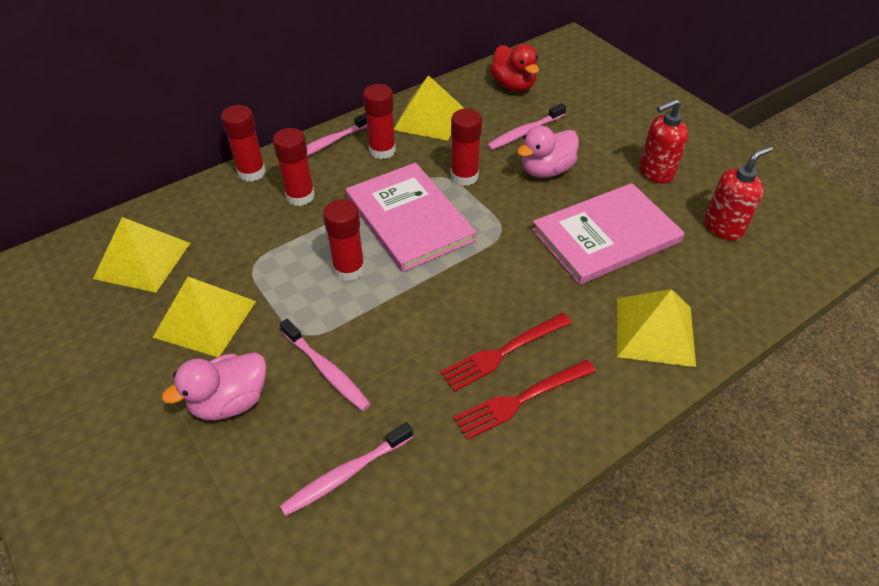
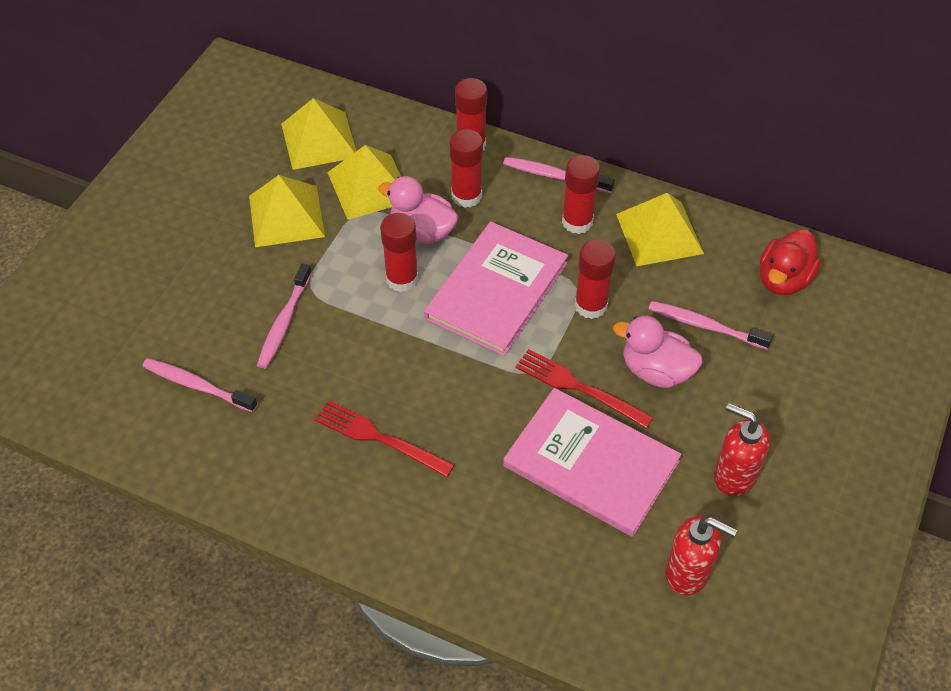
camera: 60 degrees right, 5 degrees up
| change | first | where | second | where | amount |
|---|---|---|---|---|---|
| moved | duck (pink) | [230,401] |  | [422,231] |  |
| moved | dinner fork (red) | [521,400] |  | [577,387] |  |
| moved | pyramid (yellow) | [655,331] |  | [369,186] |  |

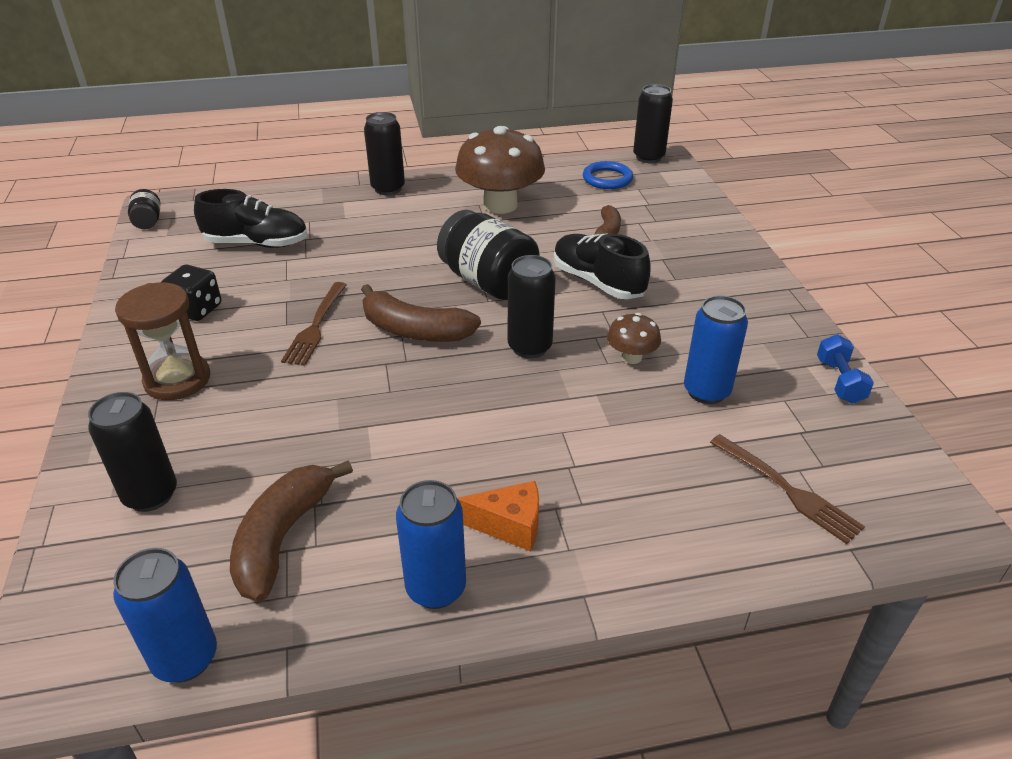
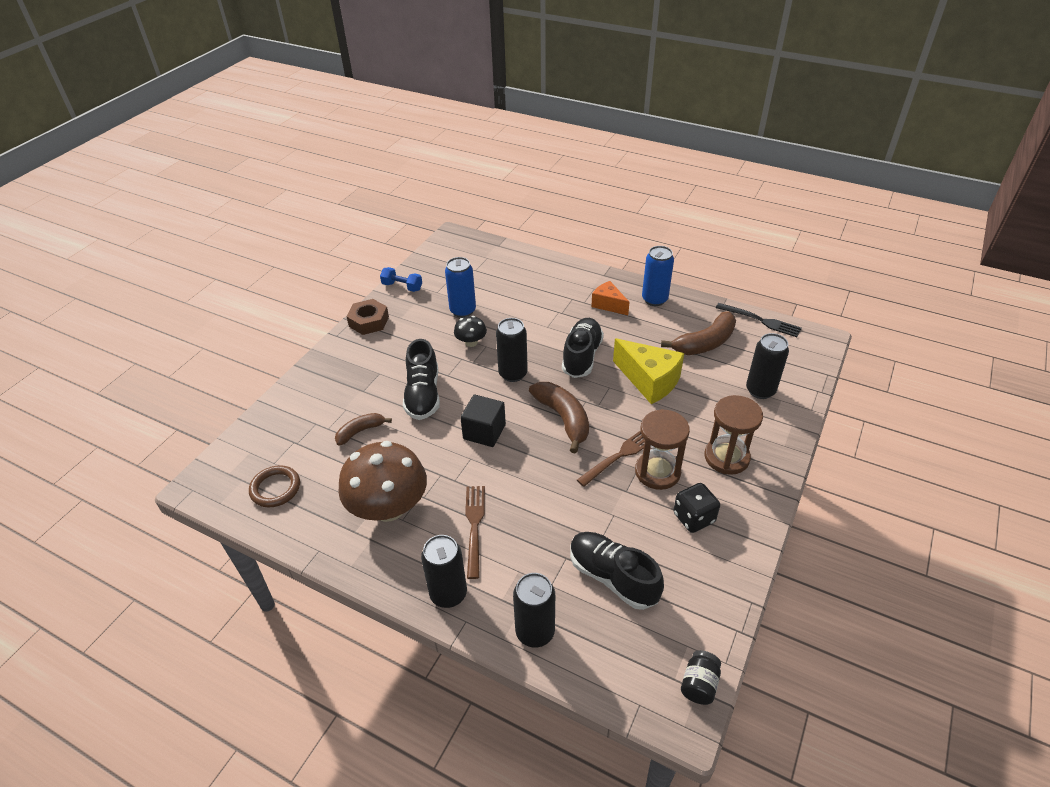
camera: 140 degrees left, 5 degrees up
| change | first | where | second | where | amount |
|---|---|---|---|---|---|
| added |  |  | hex nut (dark brown) | [369,321] |  |
| added |  |  | shoe (black) | [582,356] |  |
| added |  |  | piece of cheese (yellow) | [649,381] |  |
| added |  |  | sand timer (dark brown) | [657,472] |  |
| moved | can (black) | [648,157] |  | [535,632] |  |
| moved | dinner fork (dark brown) | [787,490] |  | [474,526] |  |
| replaced | can (royal blue) | [185,658] | dinner fork (black) | [761,320] |  |
| replaced | jam jar (black) | [488,282] | cube (black) | [484,432] |  |
| recoloured | ring (royal blue) | [607,179] | ring (dark brown) | [275,488] |  |
| recoloured | mushroom (dark brown) | [631,357] | mushroom (black) | [471,342] |  |
| turned | free weight (royal blue) | [839,381] |  | [402,287] | 75 degrees clockwise |

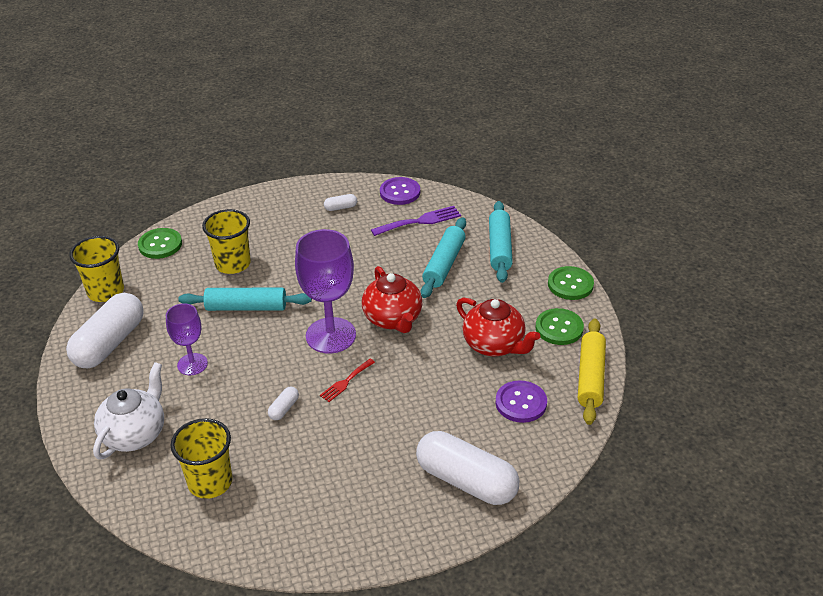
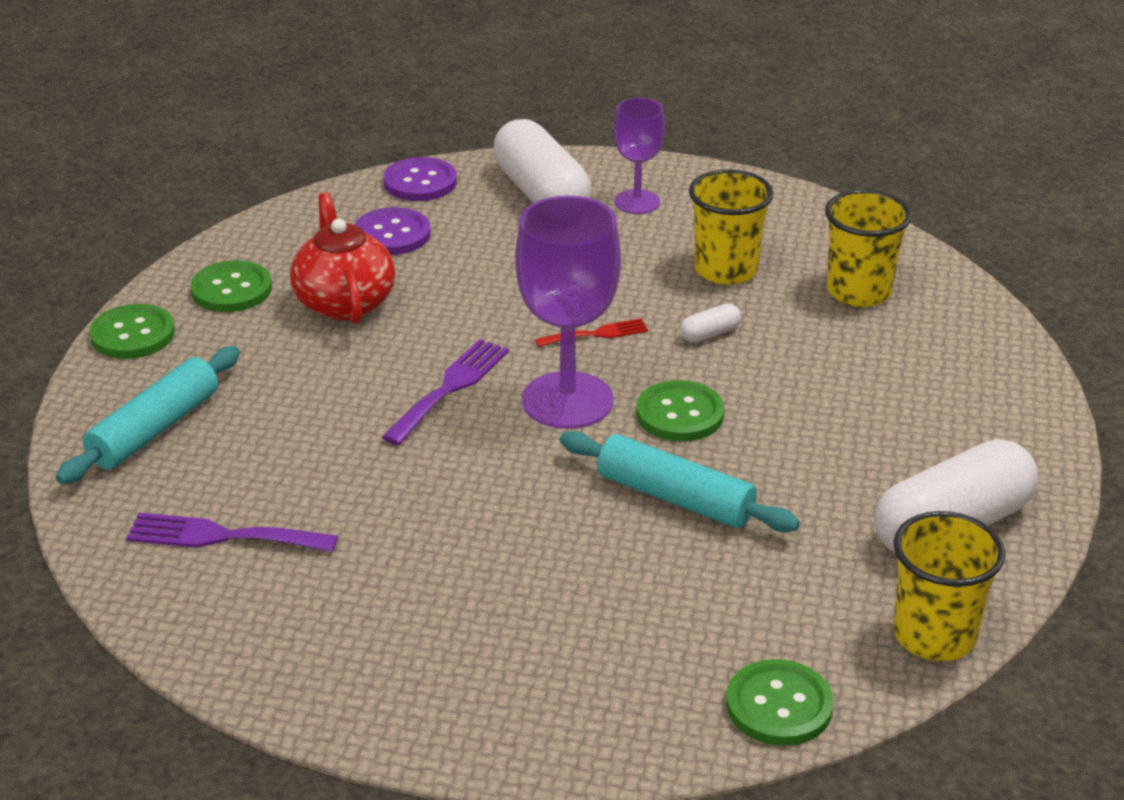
camera: 150 degrees left, 5 degrees down
| change | first | where | second | where | amount |
|---|---|---|---|---|---|
| removed | tea pot (snow-white) | [135,434] |  |  |  |
| removed | capsule (snow-white) | [341,207] |  |  |  |
| removed | pastry roller (teal) | [444,264] |  |  |  |
| removed | pastry roller (yellow) | [591,377] |  |  |  |
| added |  |  | button (green) | [680,414] |  |
| moved | goblet (violet) | [192,364] |  | [637,202] |  |
| moved | beaker (yellow) | [233,264] |  | [726,270] |  |
| moved | button (violet) | [400,192] |  | [420,182] |  |
| replaced | tea pot (red) | [393,319] | dinner fork (violet) | [450,388] |  |

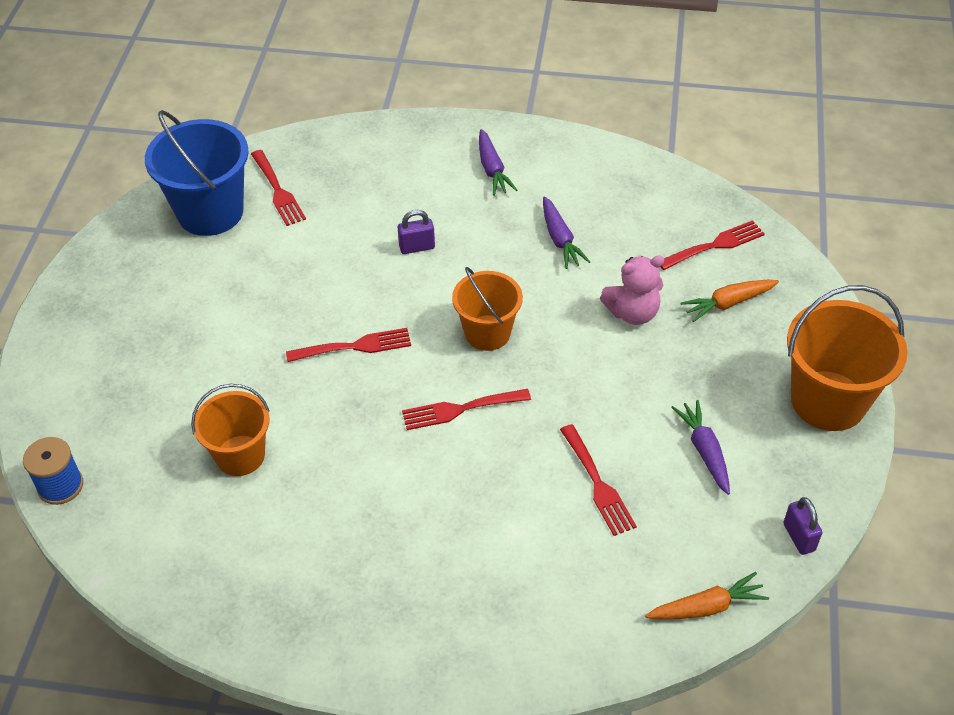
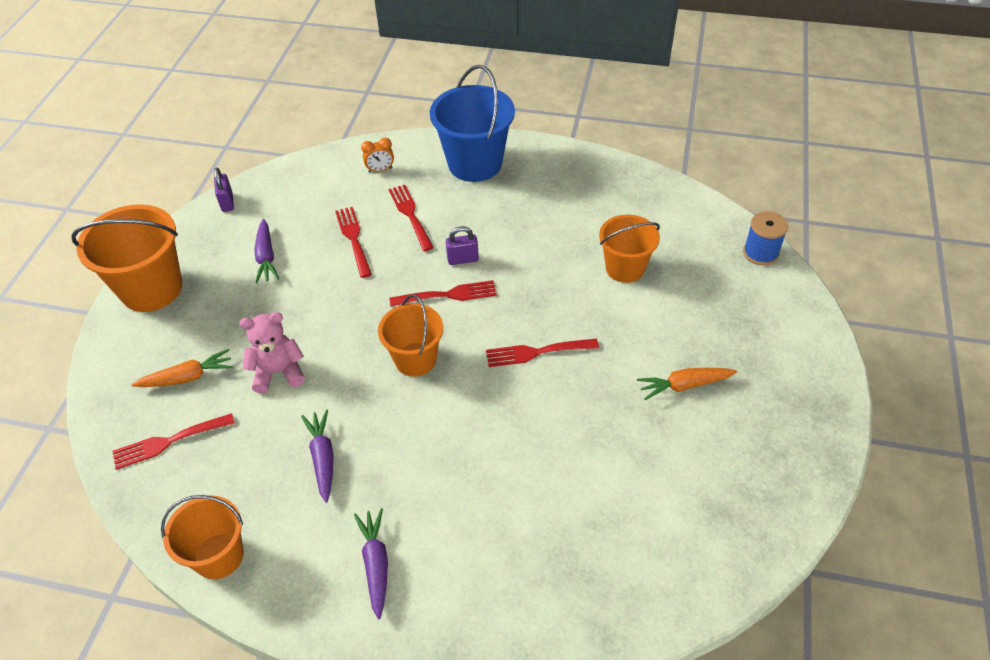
camera: 175 degrees left, 0 degrees up
| change | first | where | second | where | amount |
|---|---|---|---|---|---|
| added |  |  | sand bucket (bright orange) | [219,556] |  |
| added |  |  | alarm clock (bright orange) | [380,170] |  |
| moved | sand bucket (royal blue) | [210,212] |  | [475,163] |  |
| moved | dinner fork (red) | [278,191] |  | [410,215] |  |
| moved | small lock (violet) | [417,247] |  | [463,259] |  |
| moved | root vegetable (bright orange) | [707,607] |  | [684,385] |  |

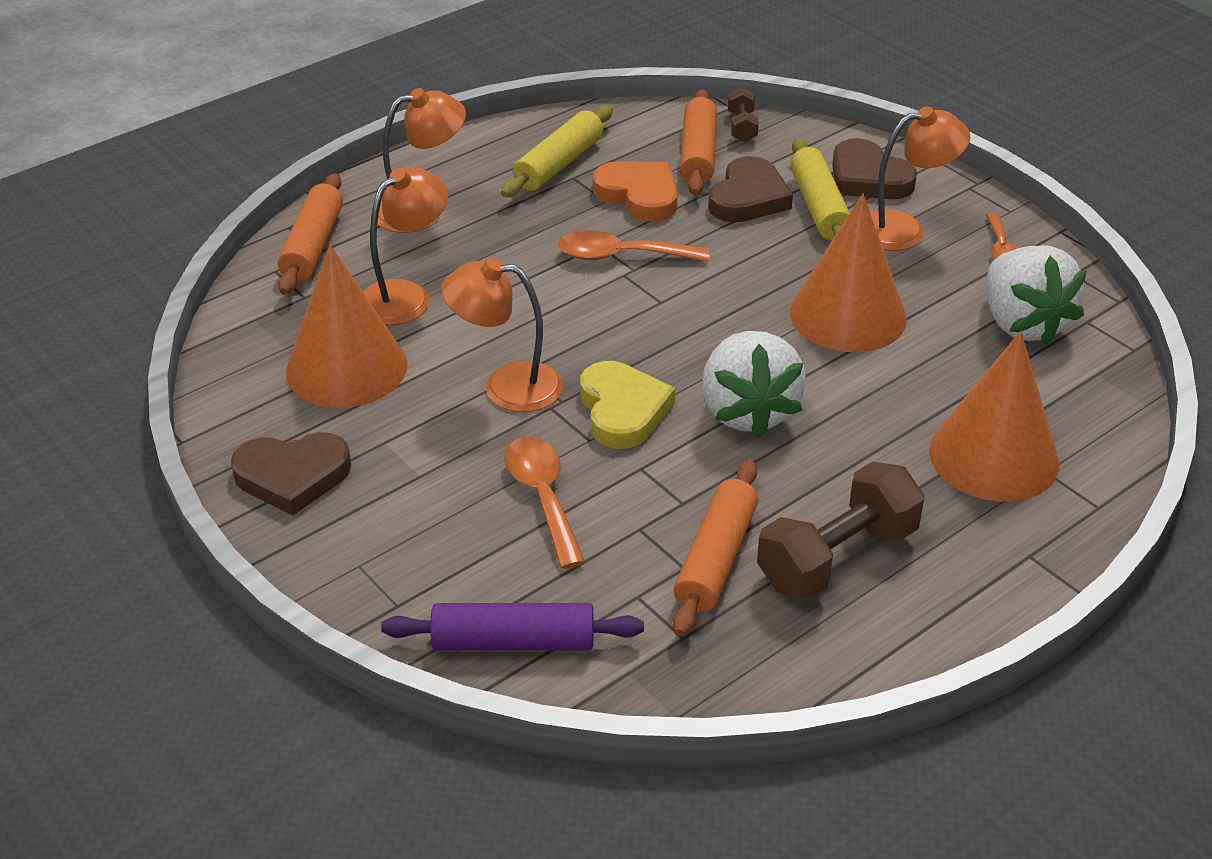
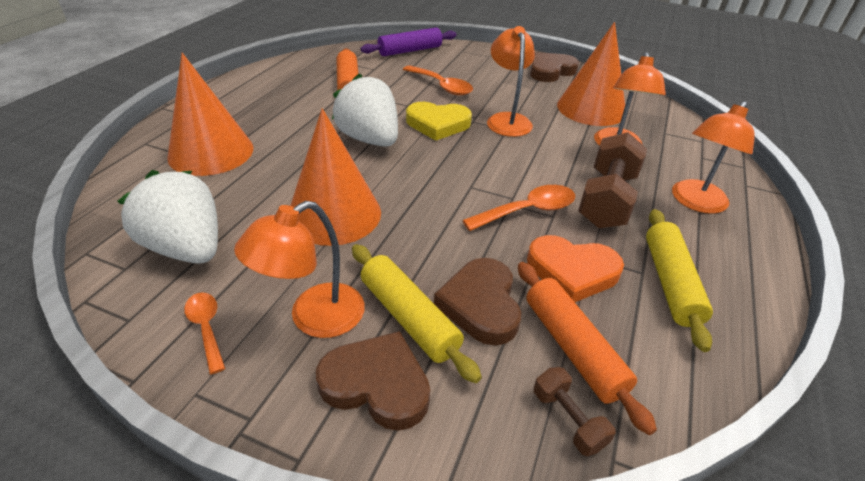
camera: 150 degrees right, 0 degrees up
| change | first | where | second | where | amount |
|---|---|---|---|---|---|
| removed | pastry roller (bright orange) | [313,246] |  |  |  |
| moved | free weight (dark brown) | [837,557] |  | [606,200] |  |
| turned | lamp (bright orange) | [506,386] |  | [507,120] | 75 degrees counterclockwise |
| turned | love heart (yellow) | [622,410] |  | [438,124] | 45 degrees counterclockwise |

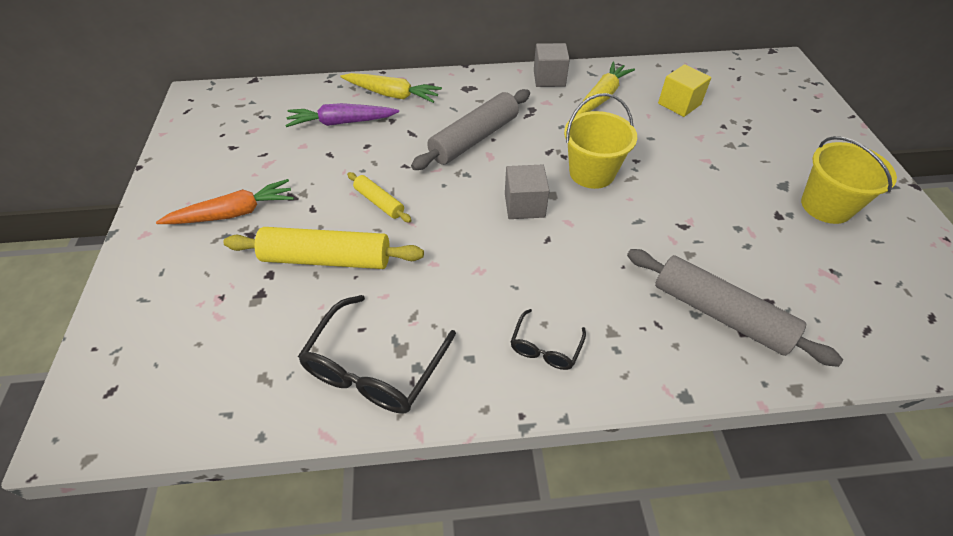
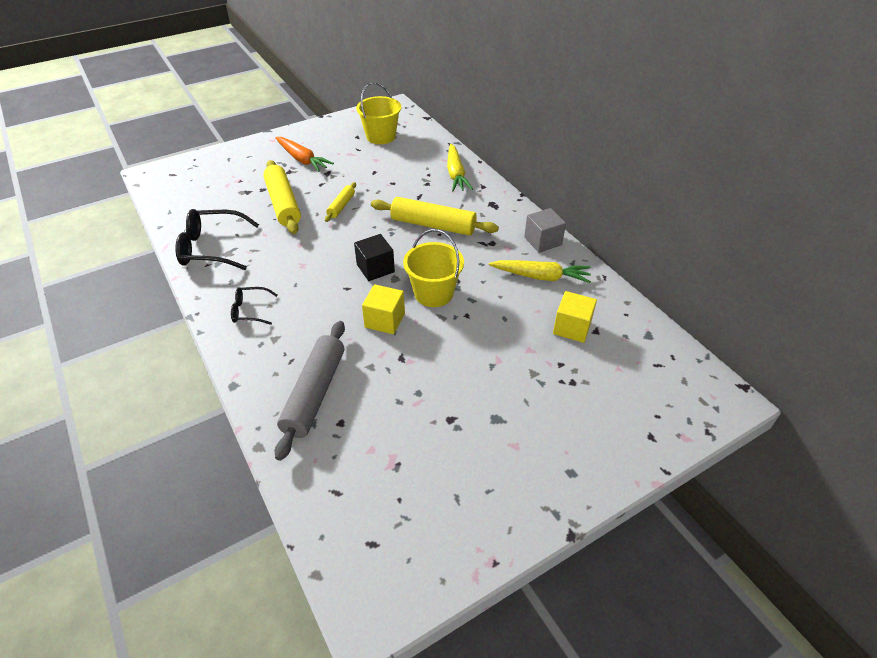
camera: 65 degrees right, 5 degrees down
| change | first | where | second | where | amount |
|---|---|---|---|---|---|
| removed | root vegetable (violet) | [342,122] |  |  |  |
| added |  |  | cube (yellow) | [385,320] |  |
| moved | sand bucket (yellow) | [826,206] |  | [381,136] |  |
| recoloured | pastry roller (ash-grey) | [474,139] | pastry roller (yellow) | [433,225] |  |
| recoloured | cube (ash-grey) | [524,205] | cube (black) | [375,268] |  |

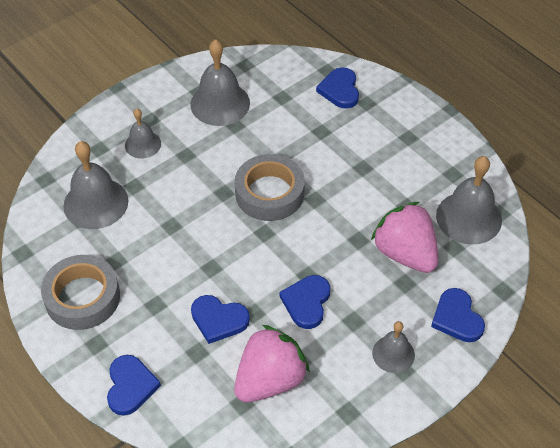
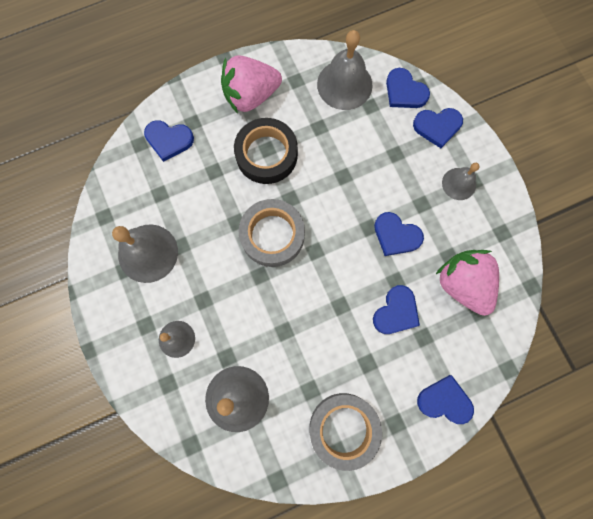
camera: 75 degrees left, 25 degrees up
| change | first | where | second | where | amount |
|---|---|---|---|---|---|
| added |  |  | tape (black) | [266,154] |  |
| added |  |  | love heart (royal blue) | [404,91] |  |
| moved | toy strawberry (pink) | [405,253] |  | [251,96] |  |

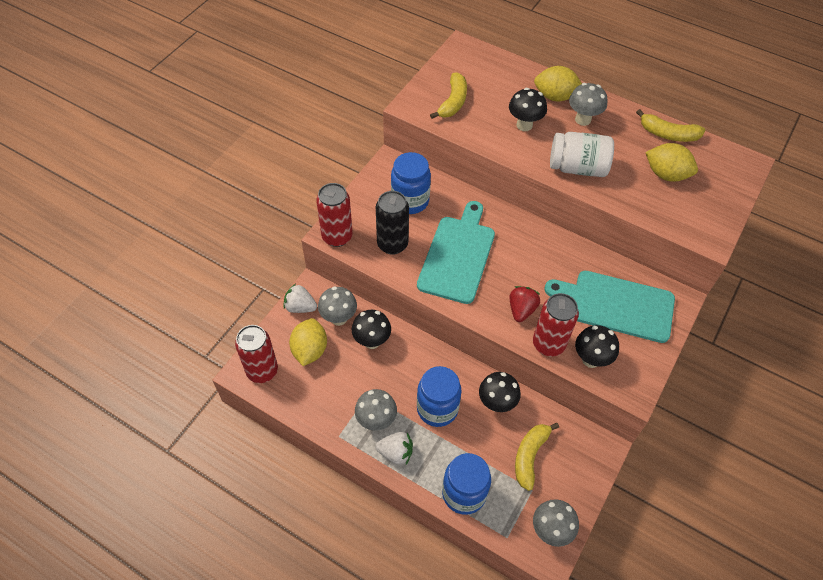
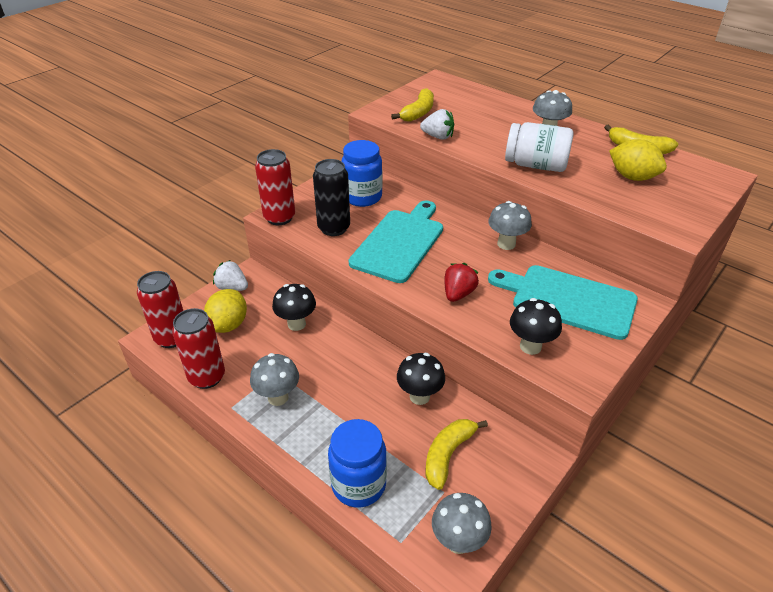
camera: 10 degrees right, 15 degrees down
| change | first | where | second | where | amount |
|---|---|---|---|---|---|
| removed | jam jar (royal blue) | [437,408] |  |  |  |
| removed | mushroom (black) | [524,125] |  |  |  |
| removed | lemon (yellow) | [555,96] |  |  |  |
| moved | mushroom (ash-grey) | [339,318] |  | [506,244] |  |
| moved | toy strawberry (snow-white) | [396,453] |  | [438,137] |  |
| moved | can (red) | [548,344] |  | [207,377] |  |

